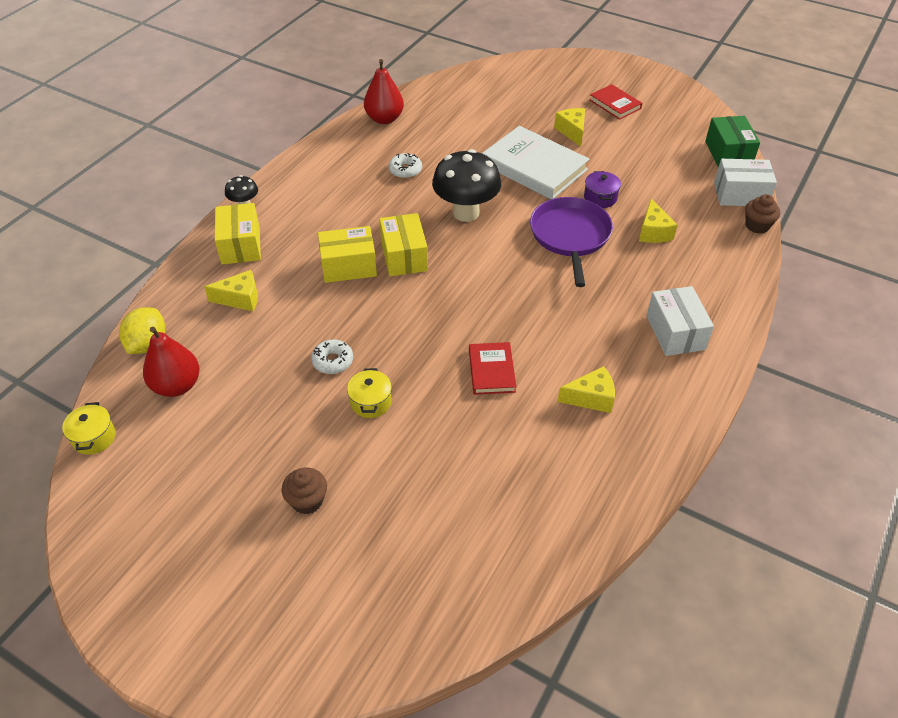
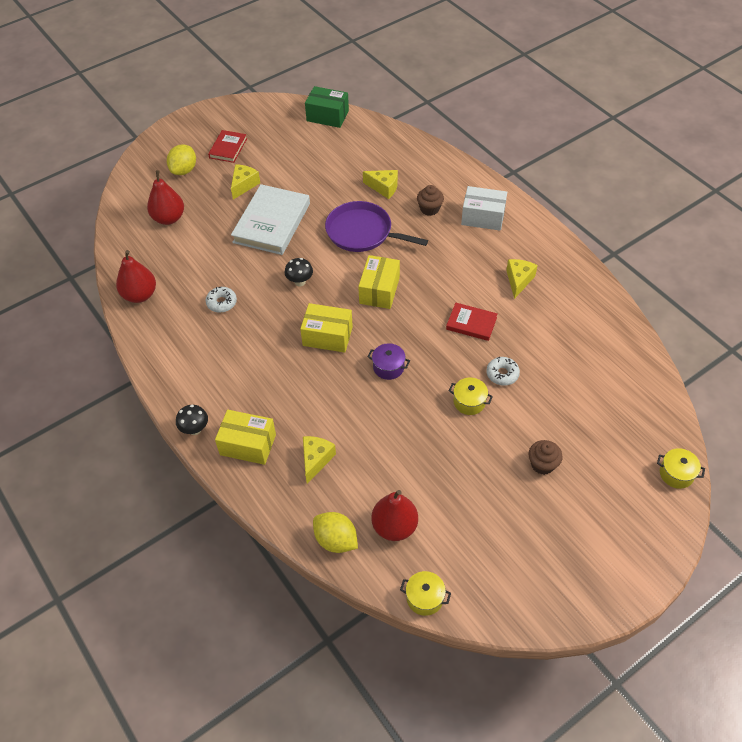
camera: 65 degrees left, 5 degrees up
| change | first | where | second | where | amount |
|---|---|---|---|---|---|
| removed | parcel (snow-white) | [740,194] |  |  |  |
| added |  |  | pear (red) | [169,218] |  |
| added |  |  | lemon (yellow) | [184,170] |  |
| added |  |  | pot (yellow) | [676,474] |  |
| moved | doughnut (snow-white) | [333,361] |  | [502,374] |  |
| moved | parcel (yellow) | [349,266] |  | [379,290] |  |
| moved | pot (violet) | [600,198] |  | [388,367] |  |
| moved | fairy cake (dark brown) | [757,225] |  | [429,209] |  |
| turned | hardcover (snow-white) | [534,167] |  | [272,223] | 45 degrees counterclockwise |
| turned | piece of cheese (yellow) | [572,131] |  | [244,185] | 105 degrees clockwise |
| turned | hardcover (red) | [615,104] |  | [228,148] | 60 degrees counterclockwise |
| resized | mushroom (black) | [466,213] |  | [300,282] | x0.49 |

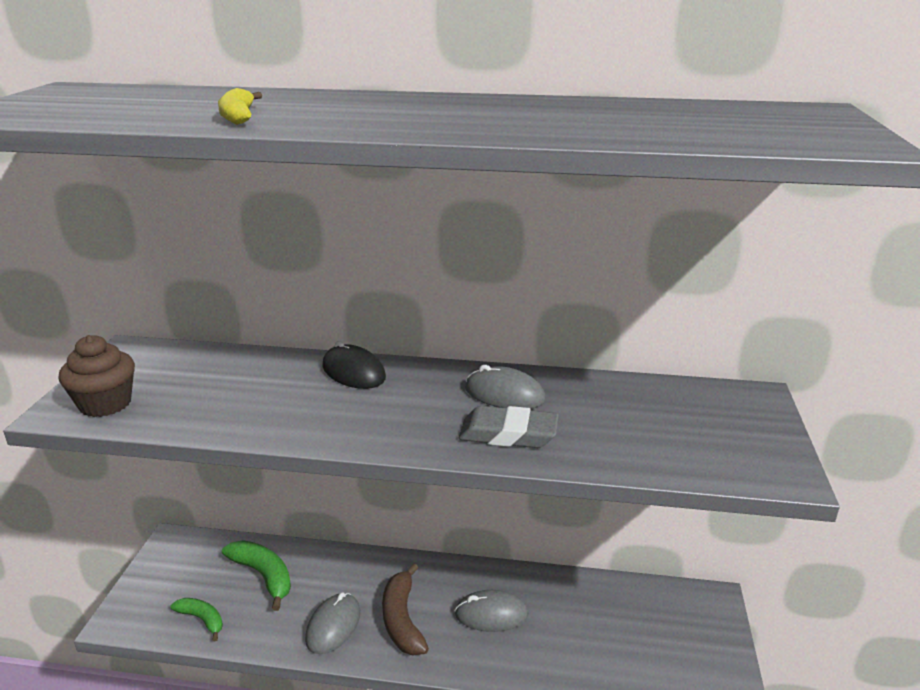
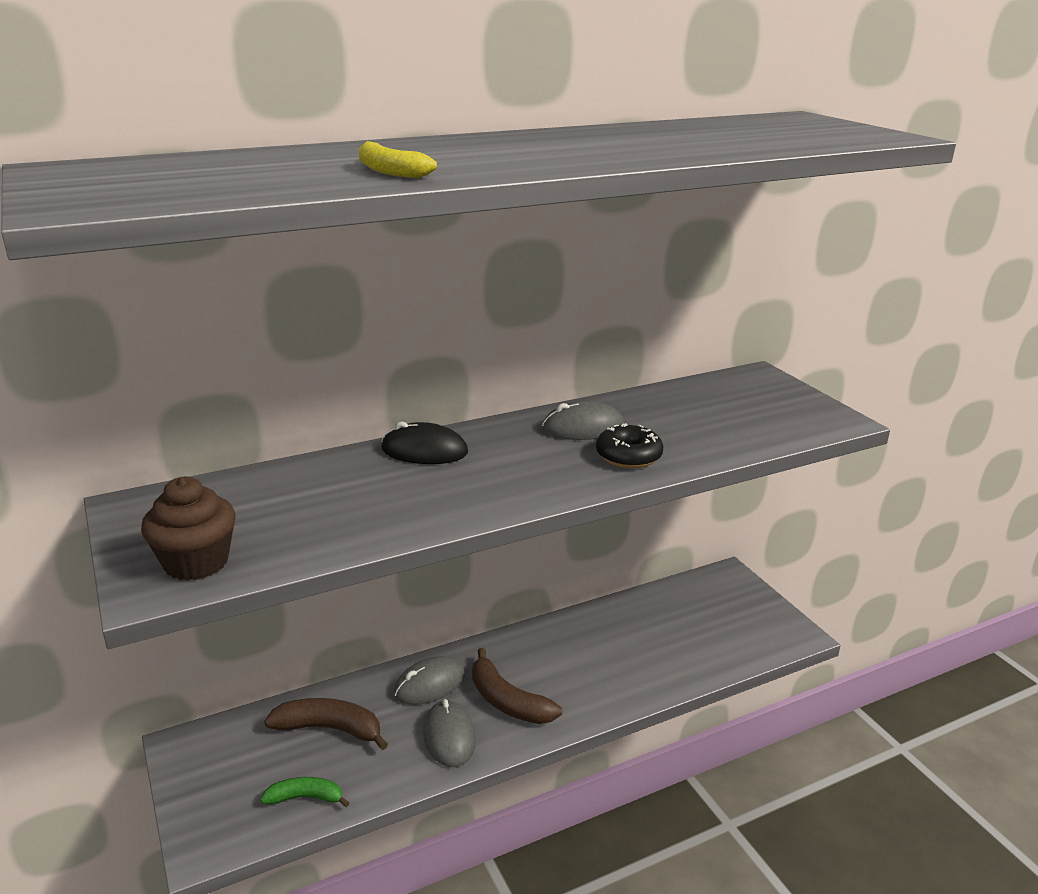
camera: 35 degrees left, 0 degrees up
| change | first | where | second | where | amount |
|---|---|---|---|---|---|
| moved | mouse (ash-grey) | [491,614] |  | [429,684] |  |
| replaced | pencil eraser (ash-grey) | [508,434] | doughnut (black) | [628,456] |  |
| recoloured | banana (green) | [263,576] | banana (dark brown) | [330,729] |  |

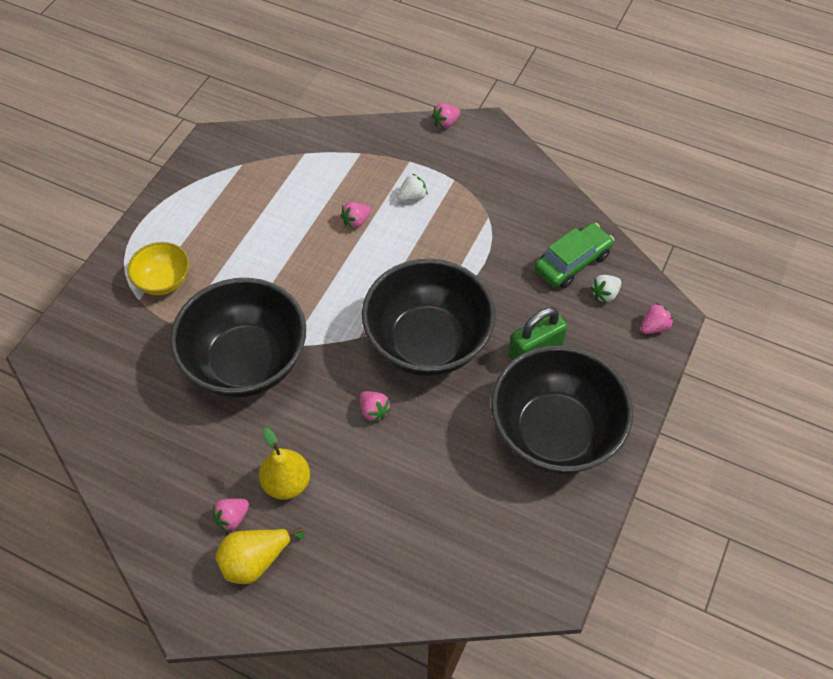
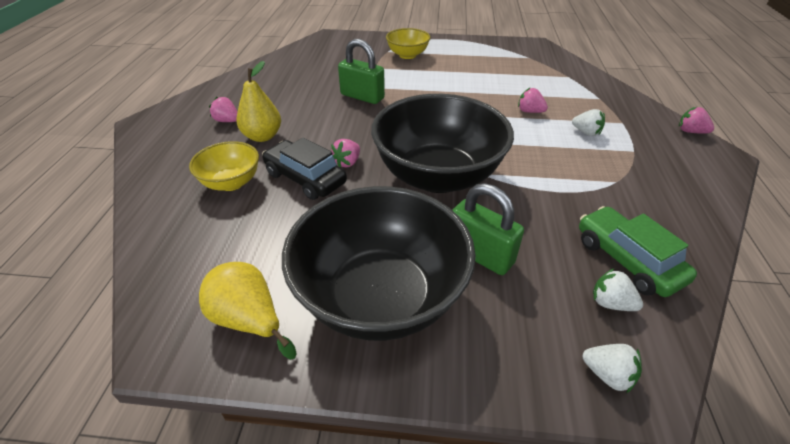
camera: 70 degrees right, 15 degrees down
| change | first | where | second | where | amount |
|---|---|---|---|---|---|
| added |  |  | serving bowl (yellow) | [231,182] |  |
| added |  |  | automobile (black) | [305,178] |  |
| moved | pear (yellow) | [255,561] |  | [249,320] |  |
| replaced | serving bowl (black) | [246,362] | small lock (green) | [362,96] |  |
| recoloured | toy strawberry (pink) | [654,327] | toy strawberry (snow-white) | [607,375] |  |
| turned | automobile (green) | [572,262] |  | [627,260] | 150 degrees counterclockwise |

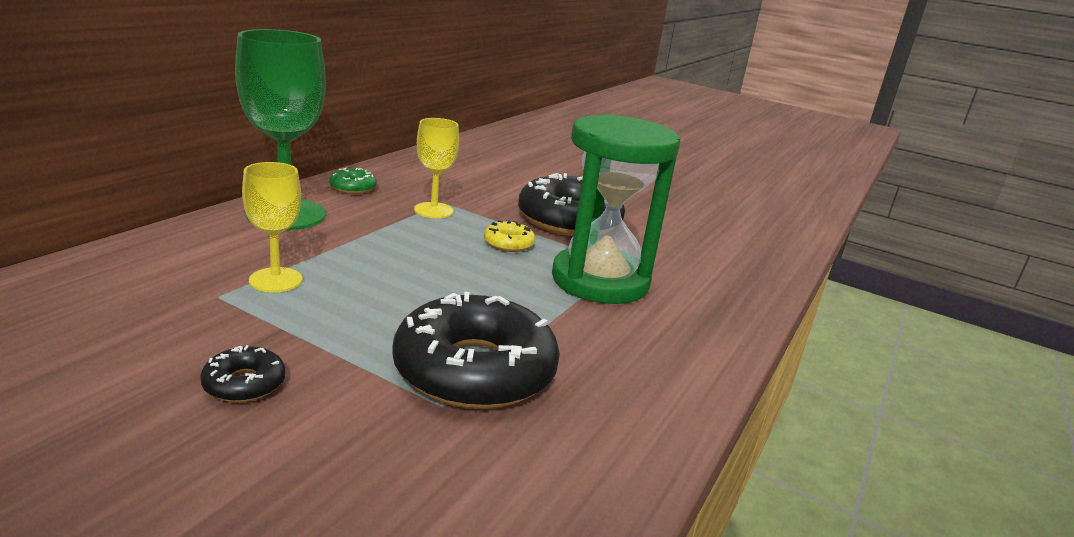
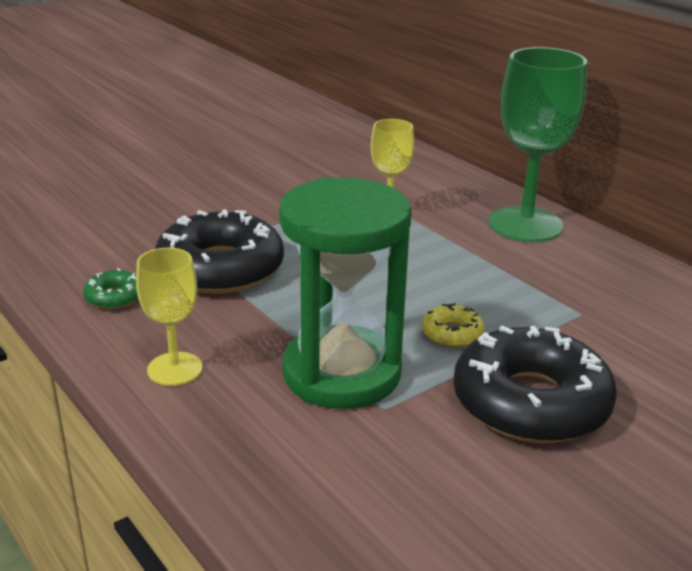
camera: 115 degrees right, 5 degrees up
| change | first | where | second | where | amount |
|---|---|---|---|---|---|
| removed | doughnut (black) | [244,384] |  |  |  |
| moved | doughnut (green) | [353,188] |  | [114,297] |  |
| moved | goblet (yellow) | [433,210] |  | [175,369] |  |

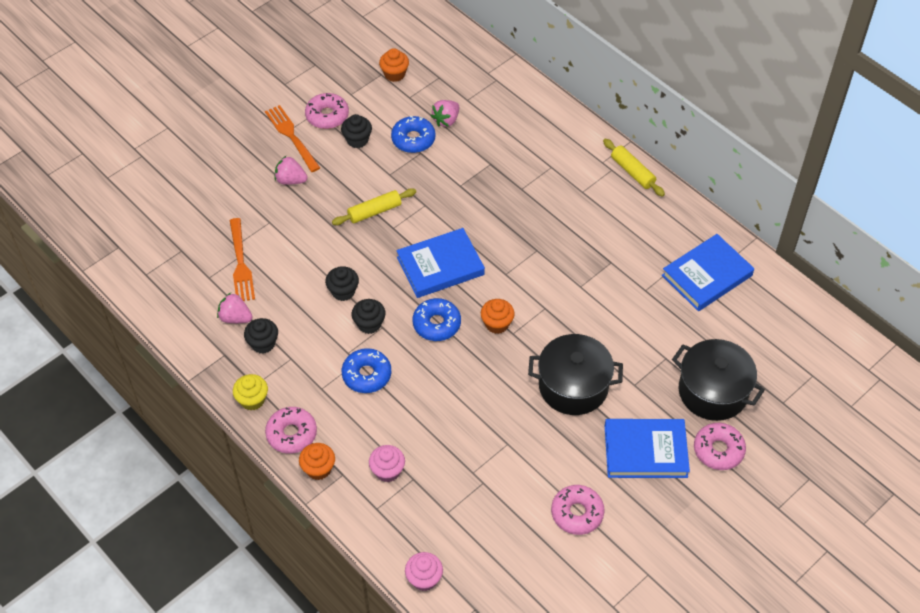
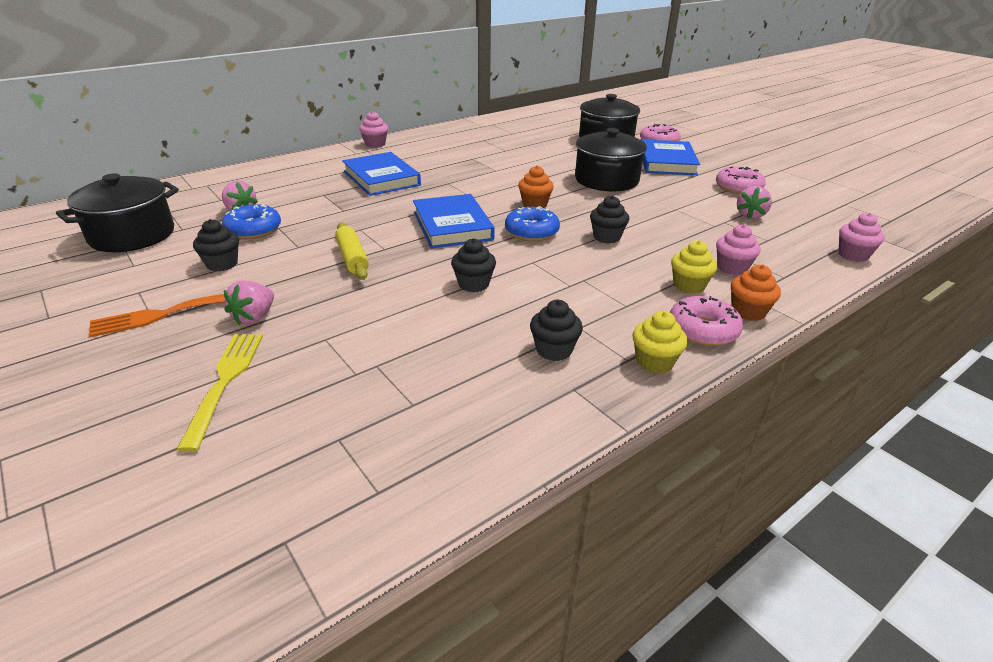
camera: 85 degrees left, 20 degrees down
| change | first | where | second | where | amount |
|---|---|---|---|---|---|
| removed | dinner fork (bright orange) | [240,263] |  |  |  |
| removed | doughnut (pink) | [327,116] |  |  |  |
| removed | doughnut (royal blue) | [366,375] |  |  |  |
| added |  |  | dinner fork (yellow) | [225,382] |  |
| added |  |  | fairy cake (yellow) | [688,286] |  |
| moved | toy strawberry (pink) | [235,317] |  | [750,215] |  |
| moved | fairy cake (black) | [369,324] |  | [606,237] |  |
| moved | hardcover (royal blue) | [707,275] |  | [381,178] |  |
| replaced | fairy cake (bright orange) | [394,74] | pot (black) | [132,235] |  |
| replaced | pastry roller (yellow) | [632,172] | fairy cake (pink) | [375,144] |  |

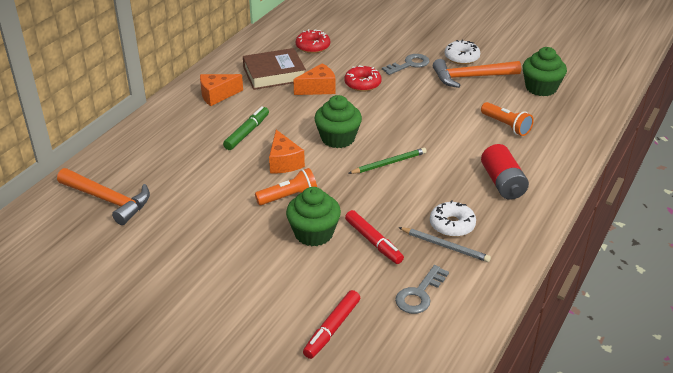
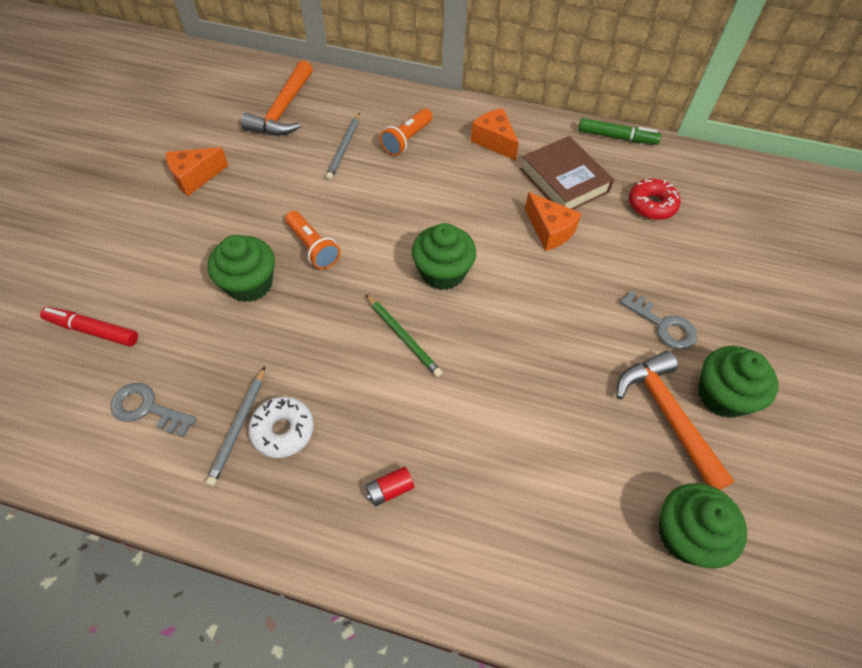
camera: 75 degrees right, 20 degrees up
| change | first | where | second | where | amount |
|---|---|---|---|---|---|
| removed | doughnut (red) | [362,84] |  |  |  |
| removed | marker (red) | [373,242] |  |  |  |
| added |  |  | pencil (ash-grey) | [344,148] |  |
| moved | marker (green) | [247,133] |  | [617,137] |  |
| moved | piece of cheese (bright orange) | [284,162] |  | [195,177] |  |
| moved | torch (bright orange) | [506,126] |  | [407,140] |  |
| replaced | doughnut (snow-white) | [461,57] | fairy cake (green) | [722,395] |  |
| resized | battery (red) | [502,183] |  | [390,490] | x0.52 |

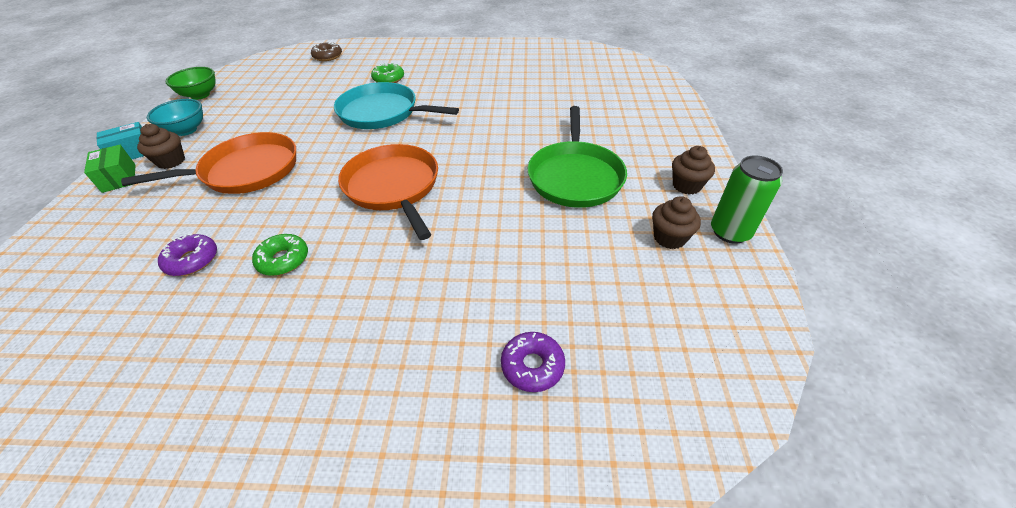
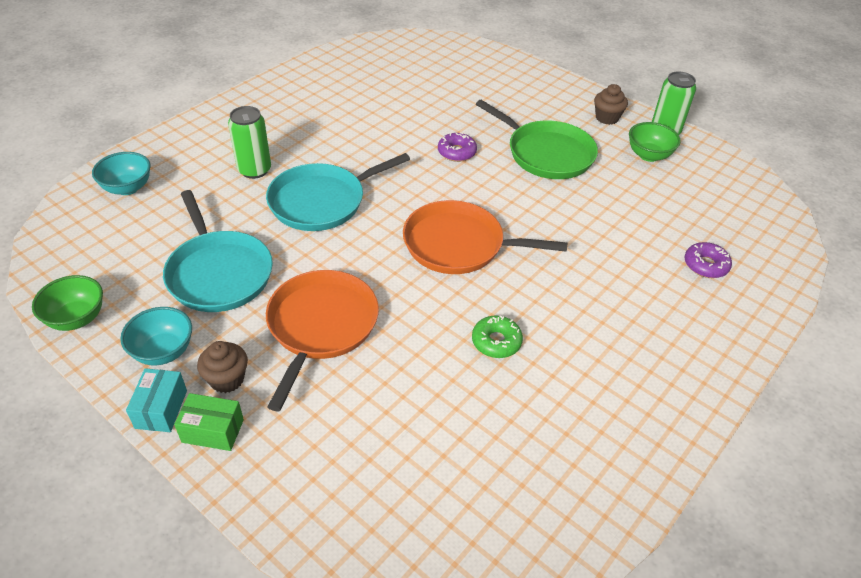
camera: 55 degrees left, 0 degrees up
| change | first | where | second | where | amount |
|---|---|---|---|---|---|
| added |  |  | pan (teal) | [218,273] |  |
| moved | doughnut (violet) | [192,260] |  | [456,152] |  |
| replaced | doughnut (dark brown) | [327,56] | serving bowl (teal) | [127,188] |  |
| replaced | doughnut (green) | [388,79] | can (green) | [254,170] |  |
| replaced | fairy cake (dark brown) | [669,238] | serving bowl (green) | [648,155] |  |

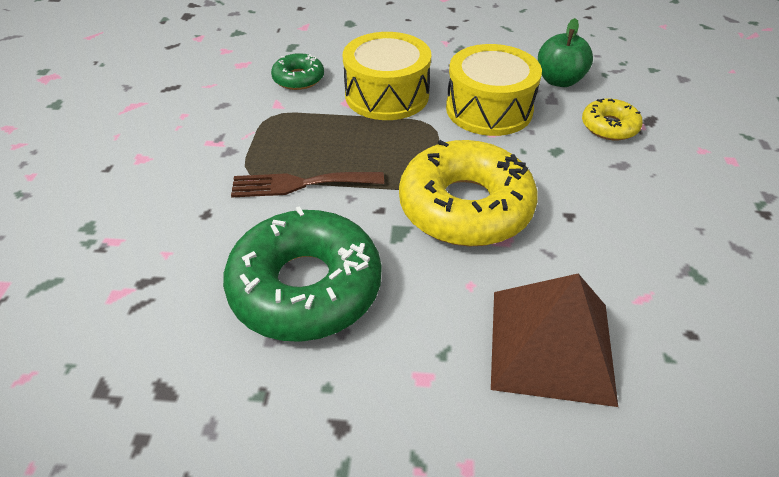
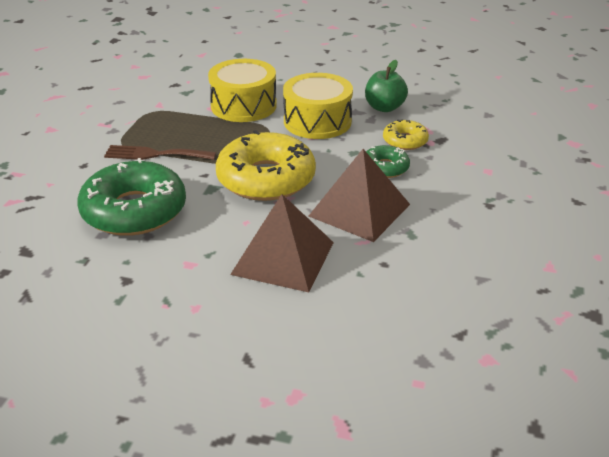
camera: 10 degrees right, 10 degrees down
| change | first | where | second | where | amount |
|---|---|---|---|---|---|
| added |  |  | pyramid (dark brown) | [359,210] |  |
| moved | doughnut (green) | [298,78] |  | [385,168] |  |

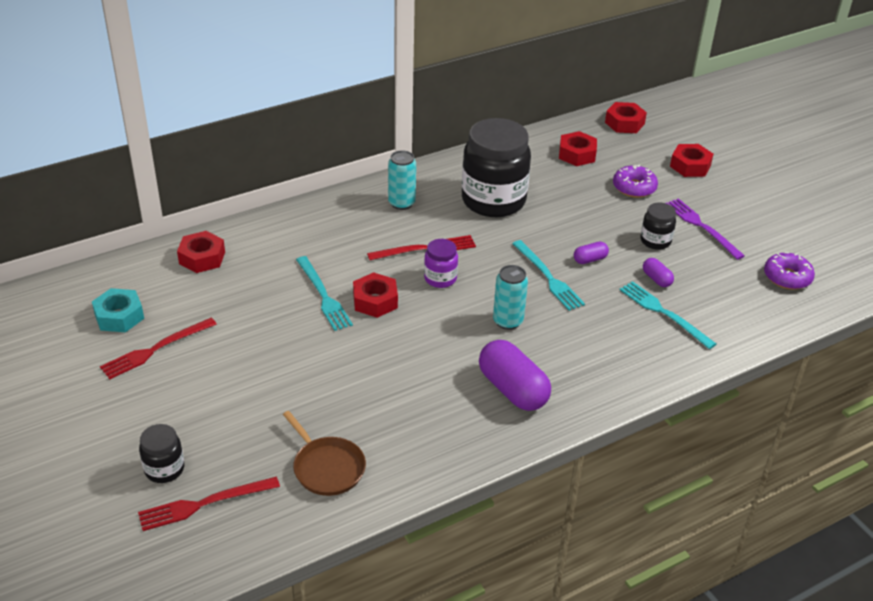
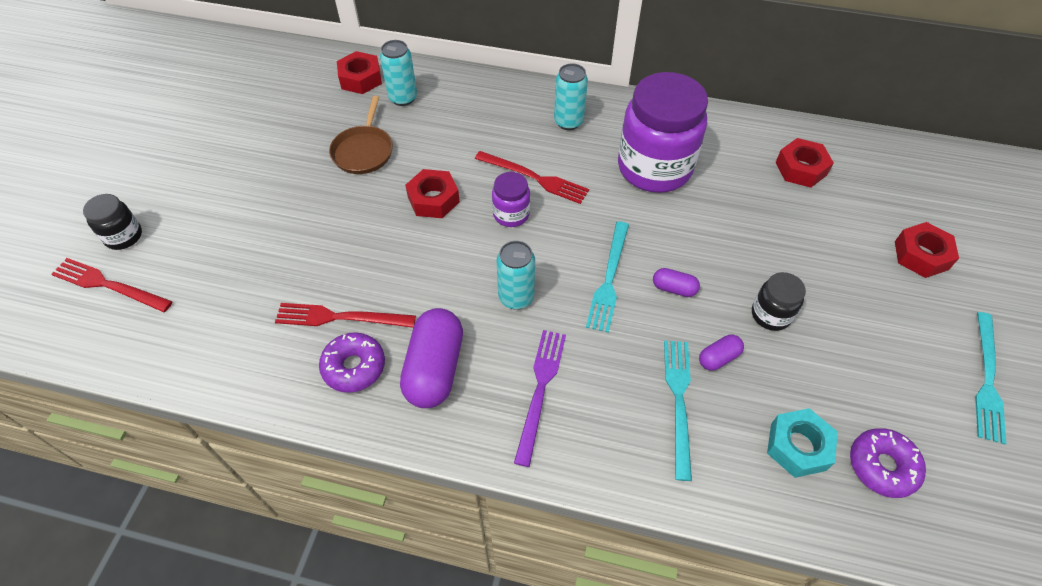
camera: 45 degrees right, 15 degrees up
| change | first | where | second | where | amount |
|---|---|---|---|---|---|
| removed | hex nut (red) | [624,123] |  |  |  |
| added |  |  | can (teal) | [403,98] |  |
| moved | hex nut (teal) | [119,316] |  | [798,446] |  |
| moved | dinner fork (red) | [156,349] |  | [340,317] |  |
| moved | pan (dark brown) | [327,467] |  | [363,151] |  |
| moved | dinner fork (teal) | [323,295] |  | [987,380] |  |
| moved | doughnut (violet) | [634,187] |  | [354,367] |  |
| moved | dinner fork (violet) | [701,227] |  | [540,390] |  |
| recoloured | jam jar (black) | [493,200] | jam jar (violet) | [654,168] |  |
| turned | capsule (violet) | [656,279] |  | [718,358] | 45 degrees clockwise |

